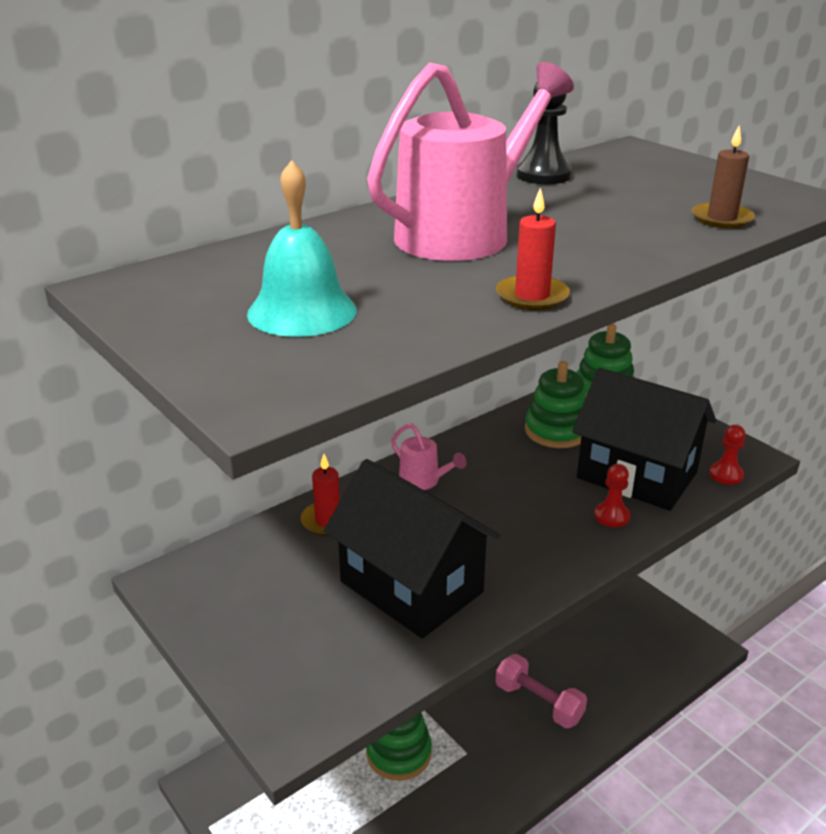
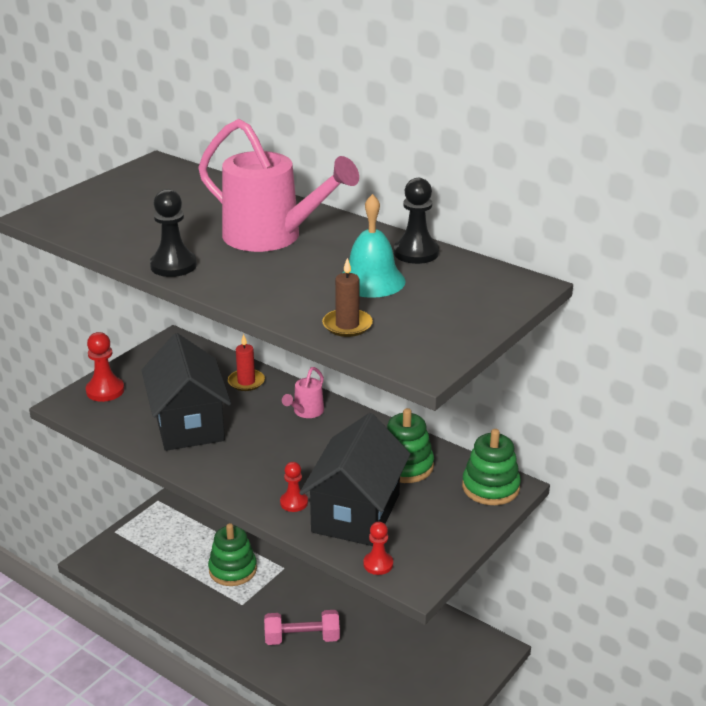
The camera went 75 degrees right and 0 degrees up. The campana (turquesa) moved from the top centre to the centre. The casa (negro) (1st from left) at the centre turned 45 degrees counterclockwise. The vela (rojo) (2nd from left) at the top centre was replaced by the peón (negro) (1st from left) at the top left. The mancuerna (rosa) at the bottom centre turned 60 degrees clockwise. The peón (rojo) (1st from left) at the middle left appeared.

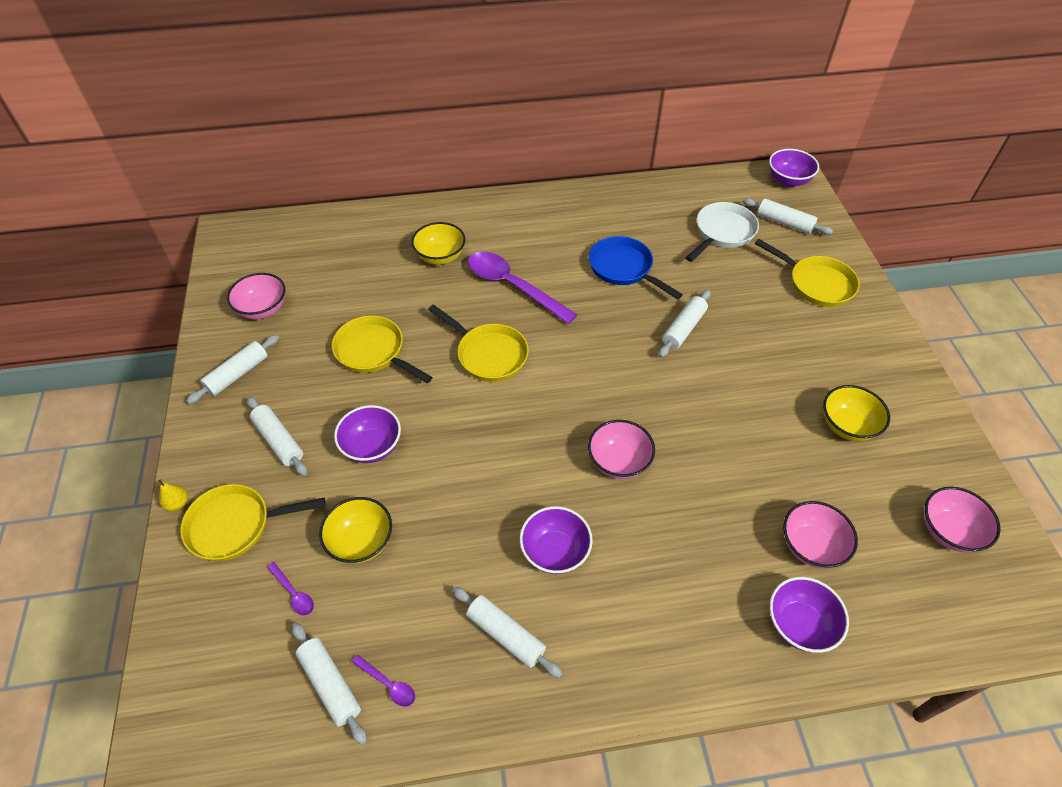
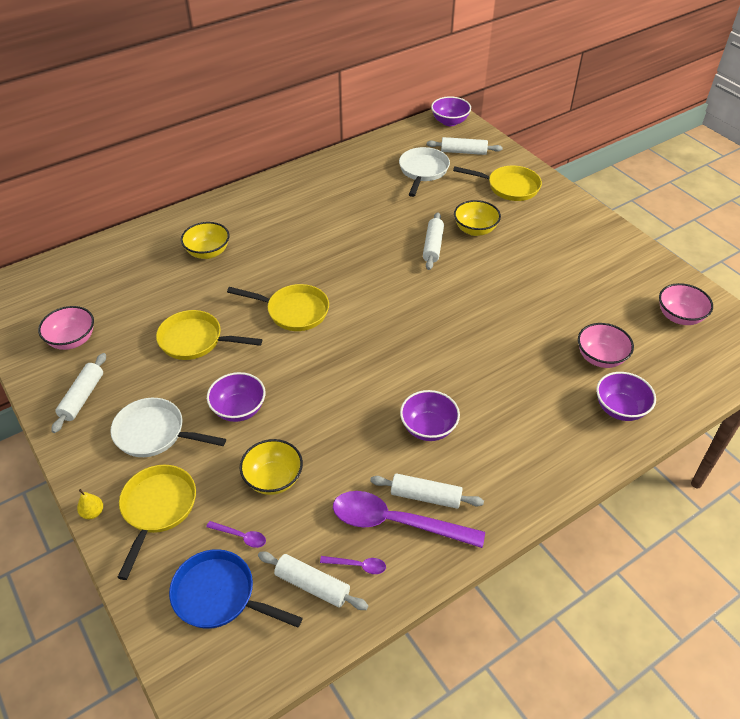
The camera went 25 degrees left and 5 degrees down. The sartén (amarillo) (1st from left) at the middle left turned 135 degrees clockwise. The rodillo (blanco) (2nd from left) at the middle left was replaced by the sartén (blanco) (1st from left) at the middle left. The cuchara (morado) (3rd from left) moved from the centre to the bottom centre. The cuenco (rosa) (2nd from left) at the centre disappeared. The sartén (azul) moved from the centre to the bottom left. The cuenco (amarillo) (3rd from left) moved from the middle right to the top centre.

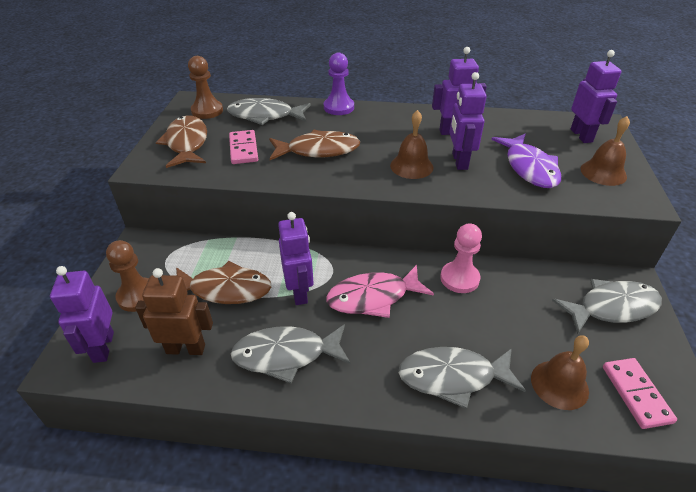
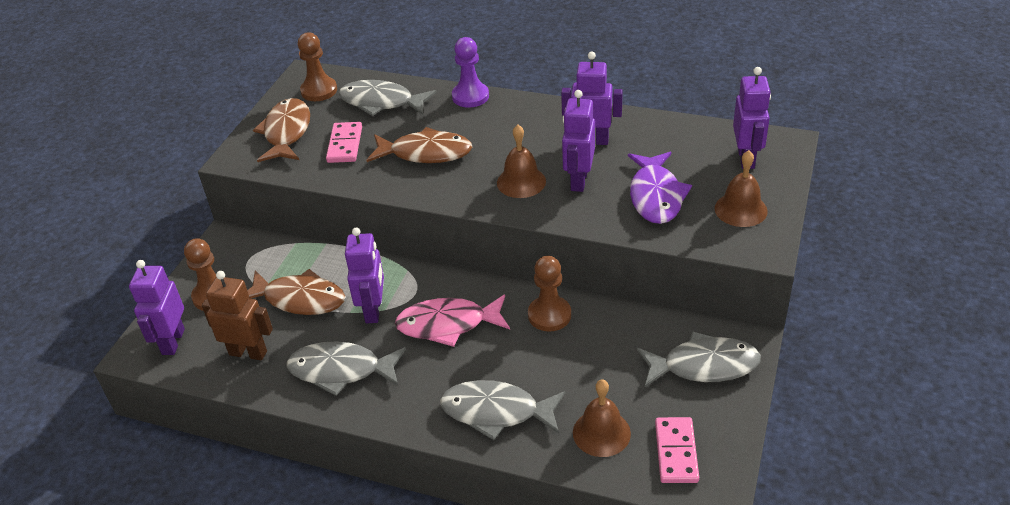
The camera went 15 degrees right and 0 degrees up. The peón (rosa) at the centre became the peón (marrón) (3rd from left) at the centre.

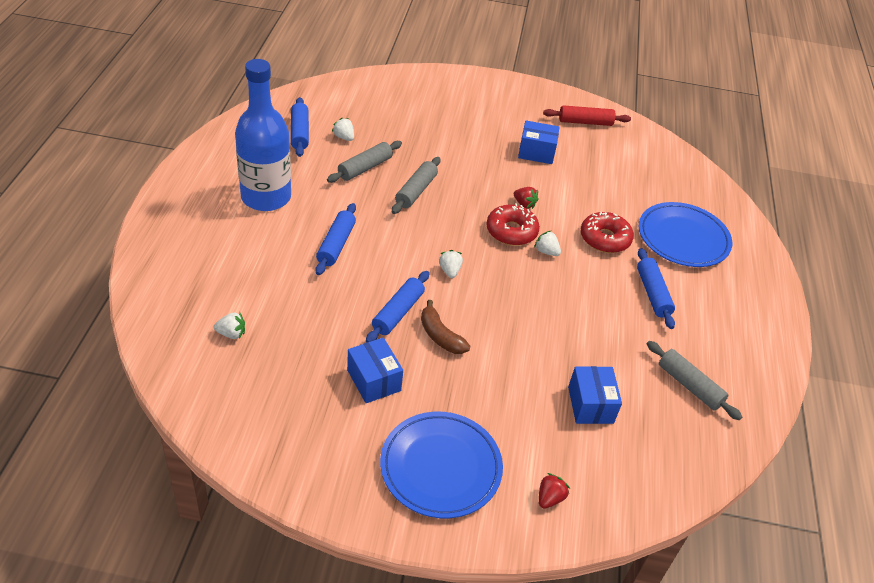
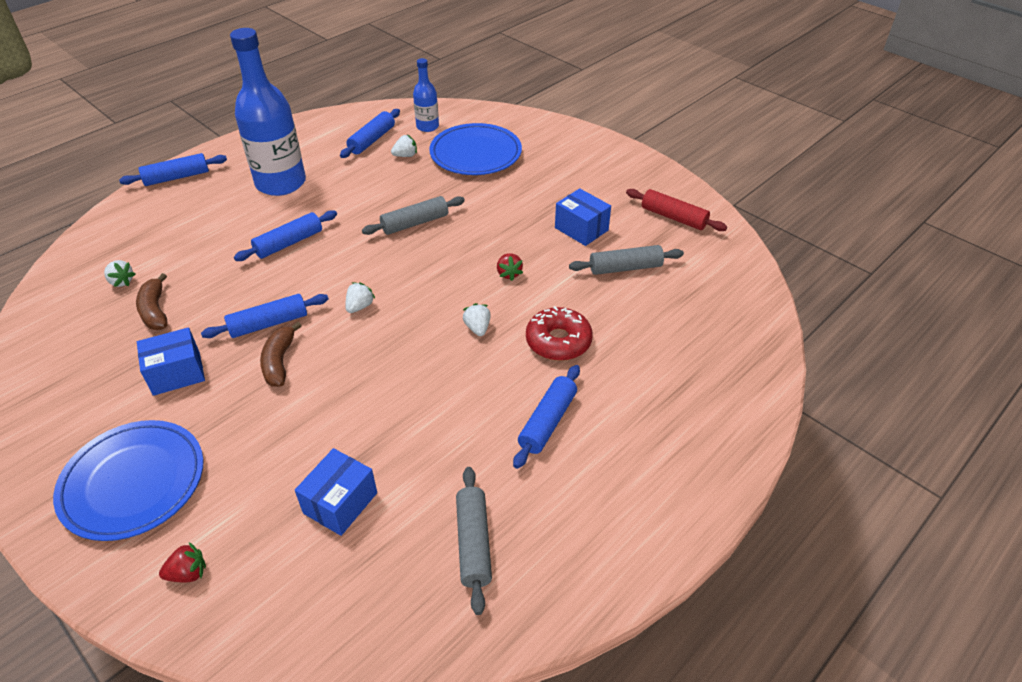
The camera went 40 degrees right and 0 degrees up. The rodillo (gris) (1st from left in the first image) moved from the top centre to the centre. The fresa (blanco) (2nd from left in the first image) at the top centre turned 75 degrees clockwise. The caja (azul) (1st from left) at the centre turned 60 degrees clockwise. The rosquilla (rojo) (1st from left) at the centre disappeared. The plato (azul) (2nd from left) moved from the middle right to the top centre. The rodillo (azul) (1st from left) at the top left appeared. The plátano (marrón) (1st from left) at the middle left appeared. The botella (azul) (2nd from left) at the top centre appeared.

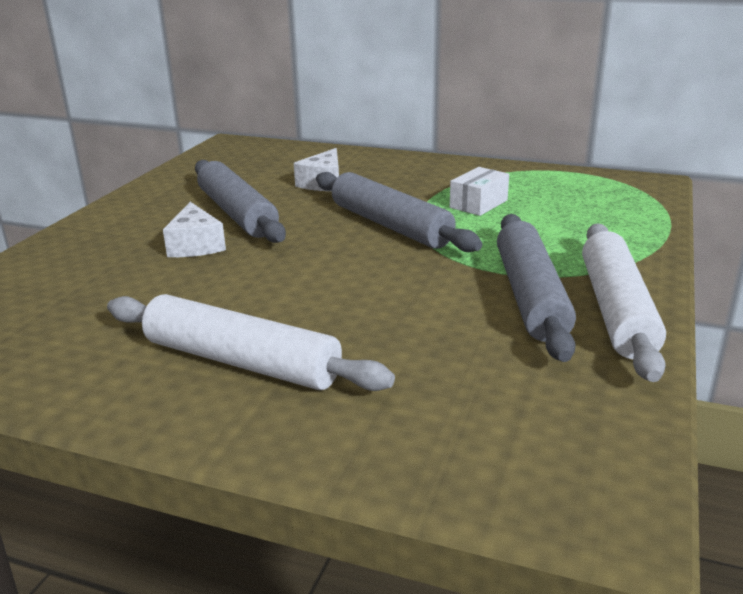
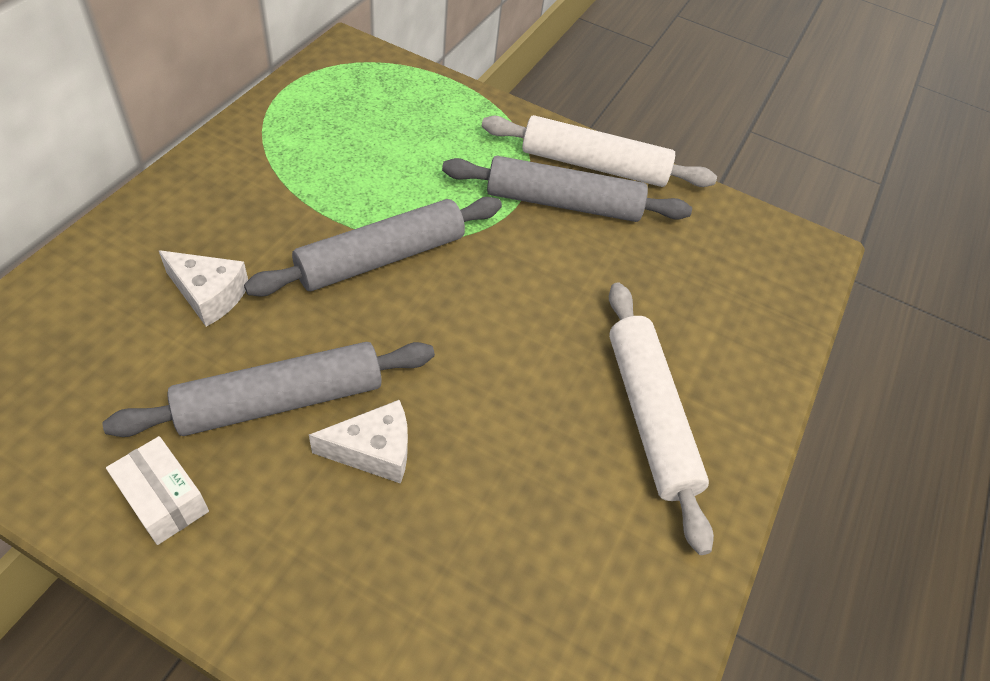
The camera went 90 degrees left and 25 degrees up. The rodillo (blanco) (1st from left in the first image) at the centre turned 45 degrees counterclockwise. The caja (blanco) moved from the top centre to the bottom left.

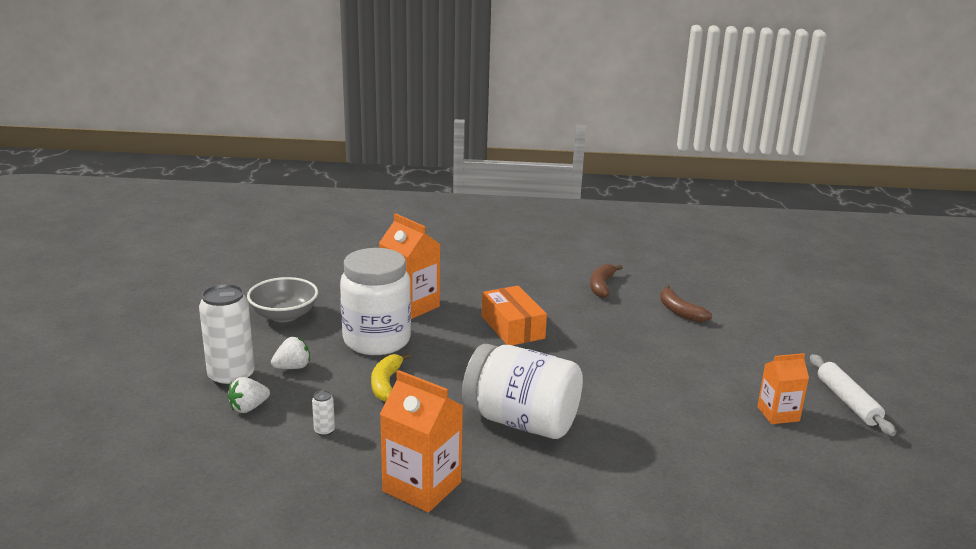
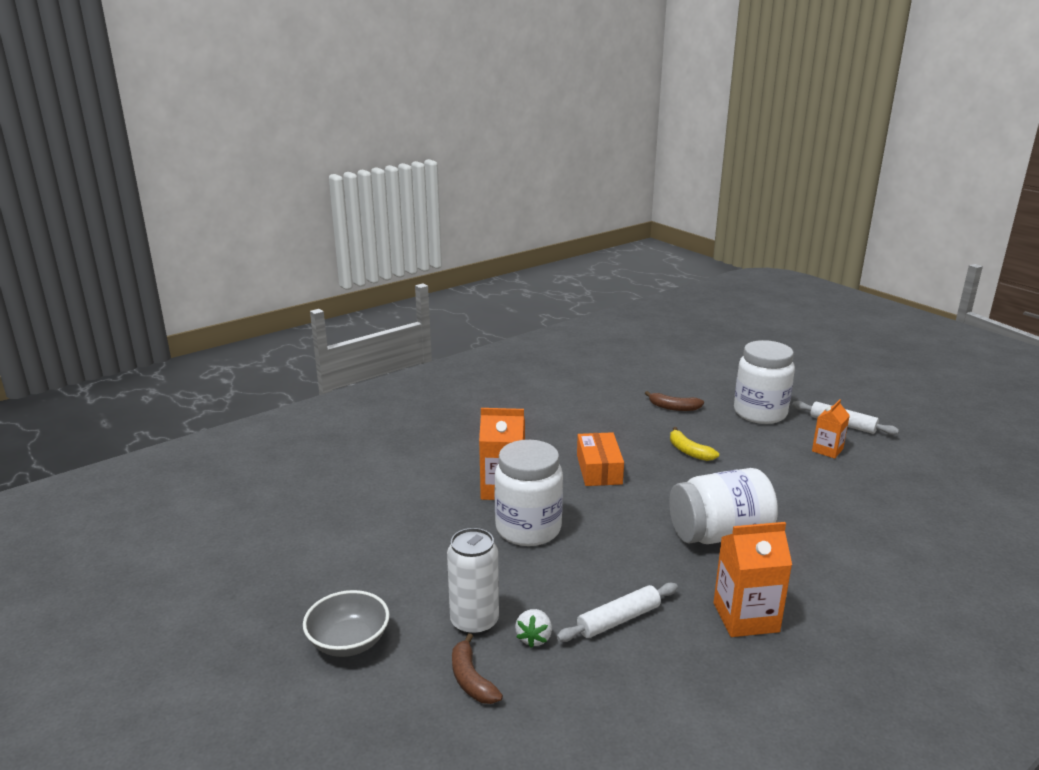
The camera went 40 degrees left and 0 degrees up. The cuenco (gris) moved from the middle left to the bottom left. The fresa (blanco) (2nd from left) at the middle left disappeared. The lata (blanco) (2nd from left) at the bottom left was replaced by the rodillo (blanco) (1st from left) at the bottom centre. The plátano (amarillo) moved from the bottom centre to the middle right. The caja (naranja) at the centre turned 60 degrees clockwise. The plátano (marrón) (1st from left) moved from the centre to the bottom centre. The tarro (blanco) (3rd from left) at the middle right appeared.

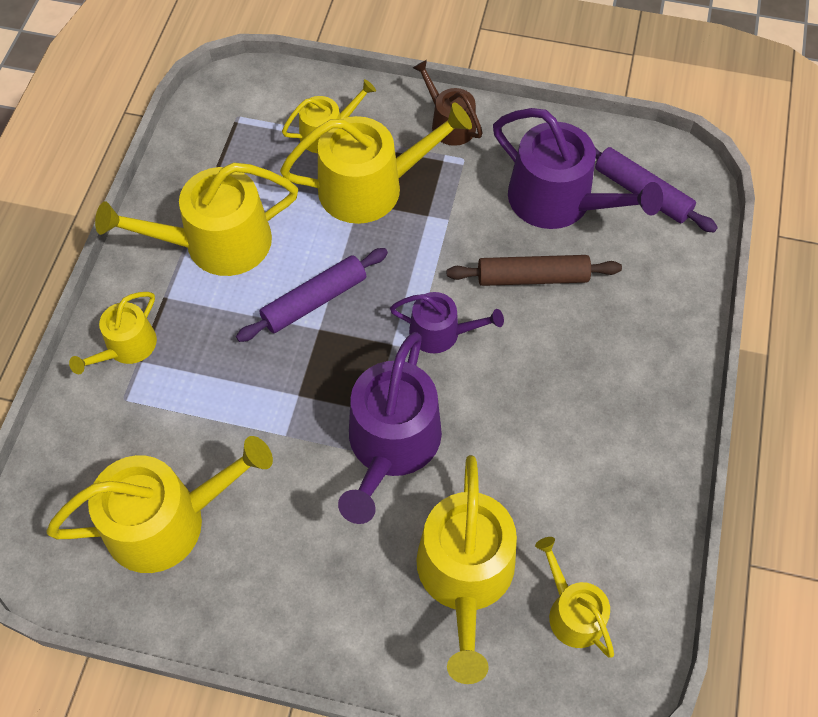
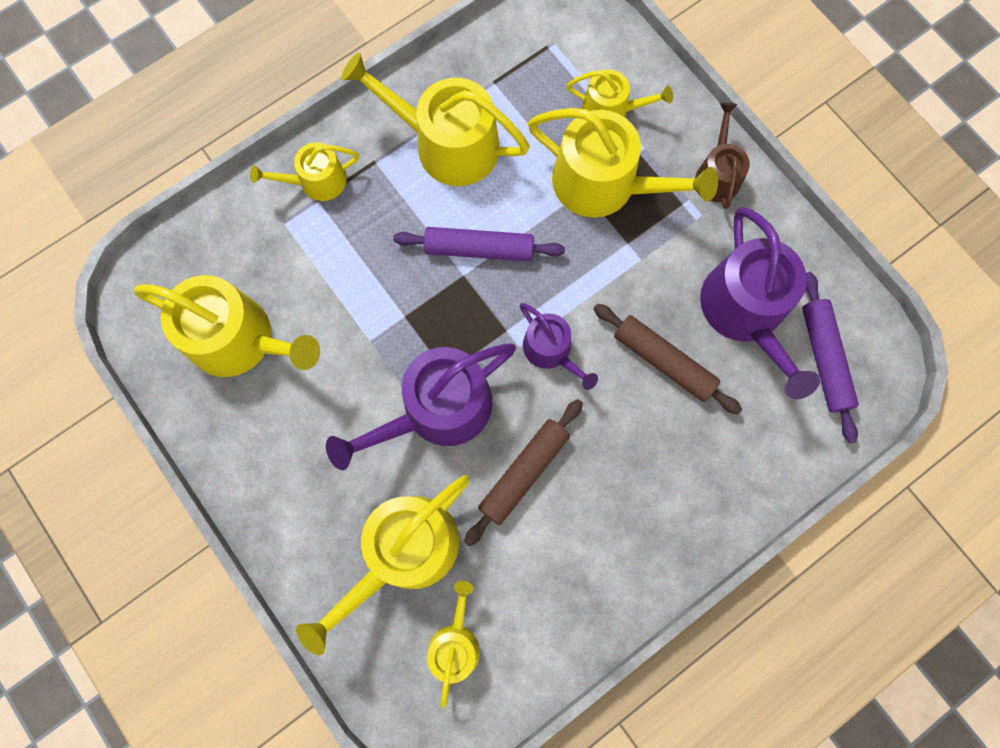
The camera went 40 degrees right and 15 degrees up. The rodillo (marrón) (1st from left) at the centre appeared.

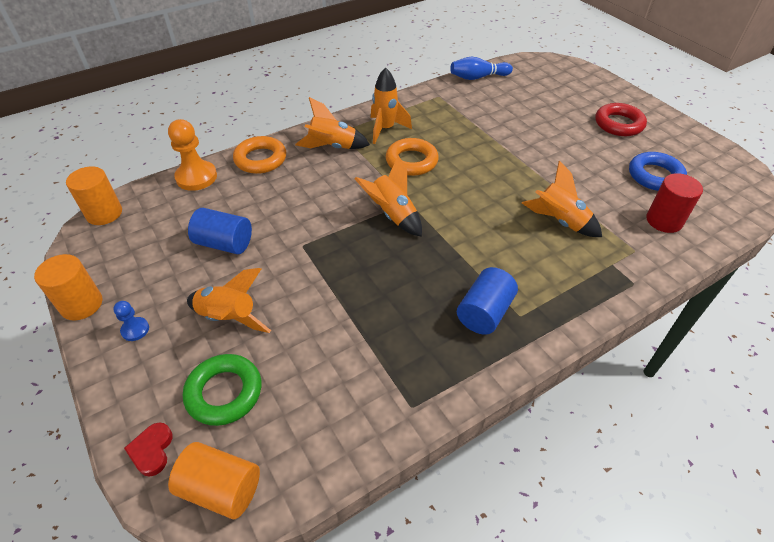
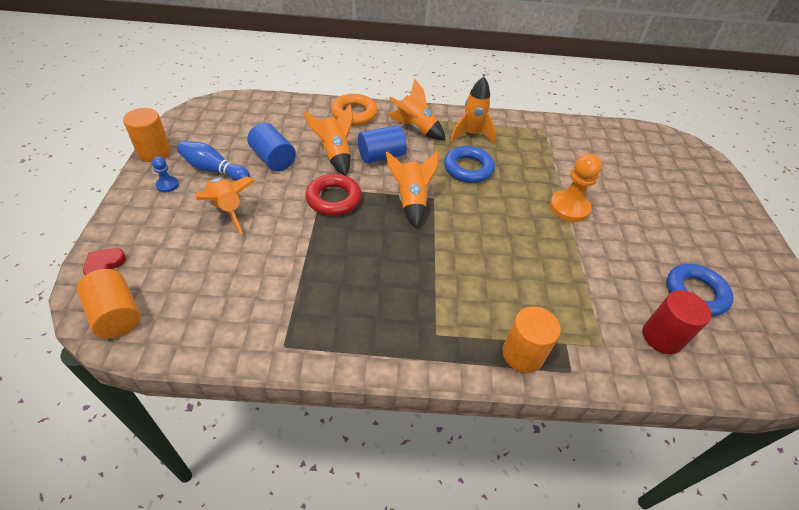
The camera went 30 degrees right and 0 degrees up. The cilindro (naranja) (2nd from left in the first image) moved from the middle left to the centre. The peón (naranja) moved from the top left to the middle right. The anillo (verde) at the bottom left disappeared. The anillo (naranja) (2nd from left) at the top centre became the anillo (azul) (1st from left) at the top centre. The bolo (azul) moved from the top centre to the top left. The cilindro (azul) (2nd from left) moved from the centre to the top centre. The cohete (naranja) (5th from left in the first image) moved from the middle right to the top centre. The anillo (rojo) moved from the top right to the centre.

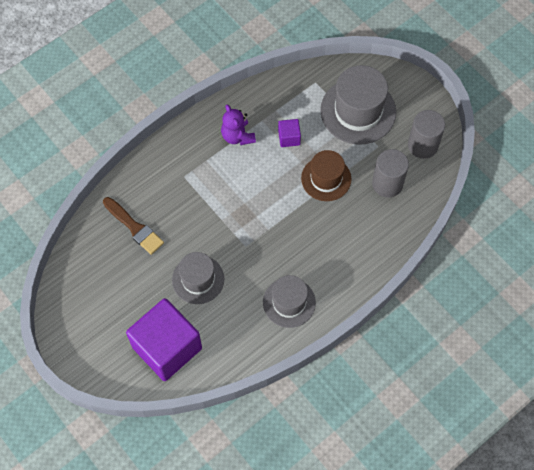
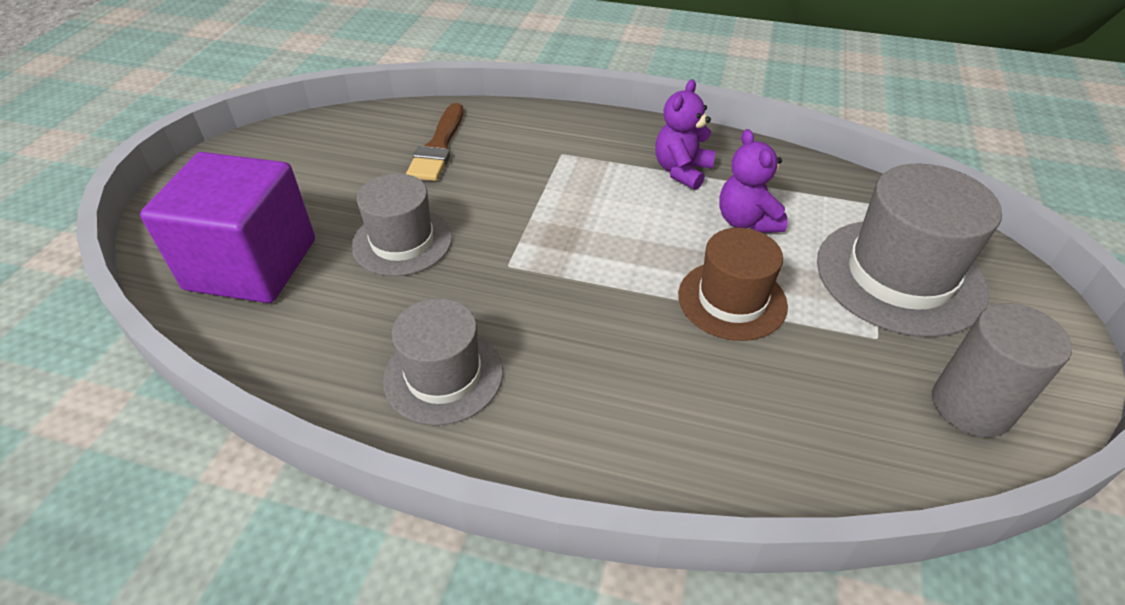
The camera went 55 degrees right and 20 degrees down. The cubo (morado) (2nd from left) at the top centre was replaced by the osito (morado) (2nd from left) at the top right. The cilindro (gris) (1st from left) at the middle right disappeared.

